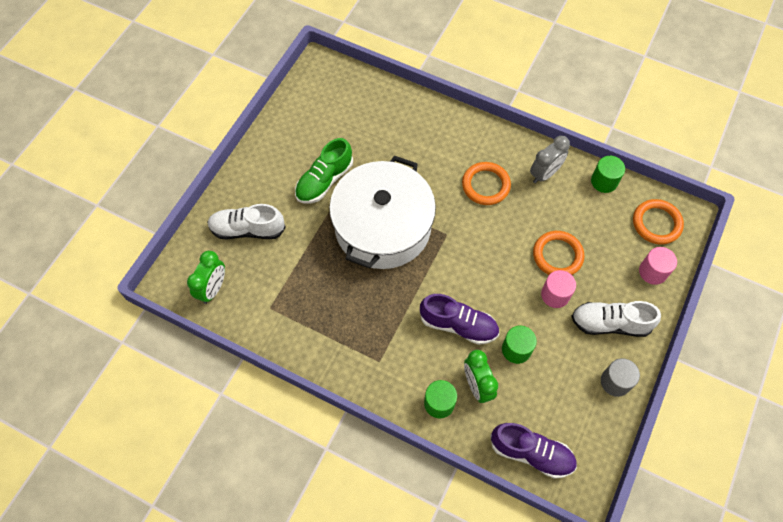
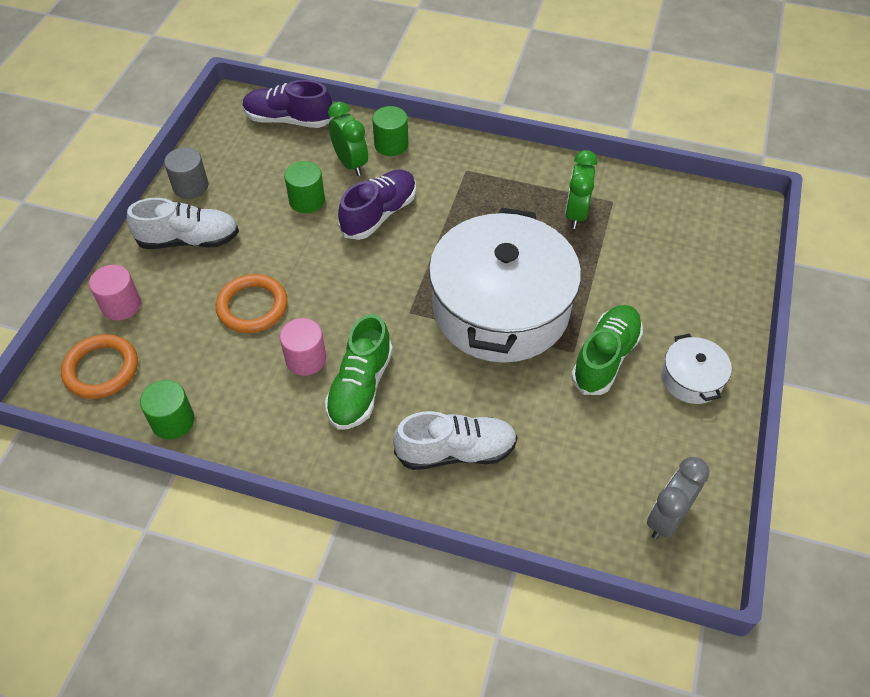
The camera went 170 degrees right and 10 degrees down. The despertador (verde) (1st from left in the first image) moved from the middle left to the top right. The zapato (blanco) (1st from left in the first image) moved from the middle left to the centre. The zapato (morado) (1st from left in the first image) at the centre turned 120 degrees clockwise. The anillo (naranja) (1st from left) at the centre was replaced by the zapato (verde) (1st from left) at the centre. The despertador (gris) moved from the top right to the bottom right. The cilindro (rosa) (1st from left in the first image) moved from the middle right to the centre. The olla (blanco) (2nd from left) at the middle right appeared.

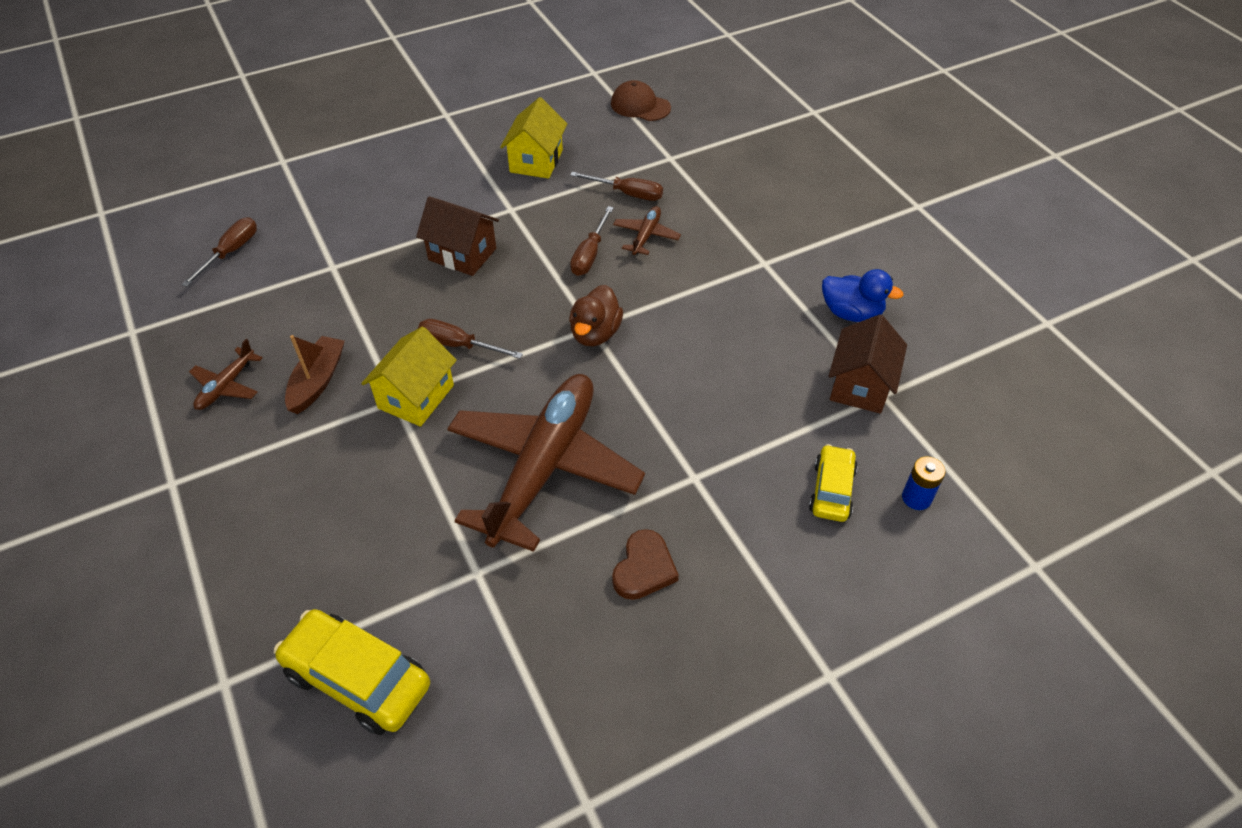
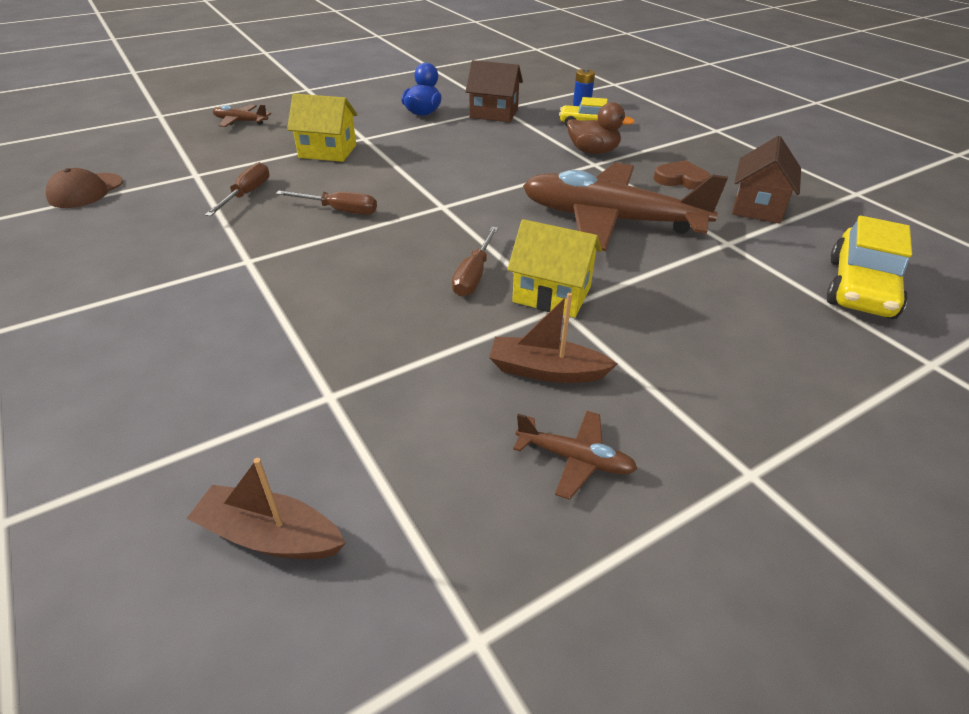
The camera went 95 degrees left and 10 degrees down. The destornillador (marrón) (1st from left) at the top left was replaced by the barco (marrón) (1st from left) at the bottom left. The casa (marrón) (1st from left in the first image) moved from the top centre to the top right. The casa (amarillo) (2nd from left in the first image) moved from the top centre to the top left. The pato (marrón) moved from the centre to the top centre. The avión (marrón) (3rd from left in the first image) moved from the top centre to the top left.

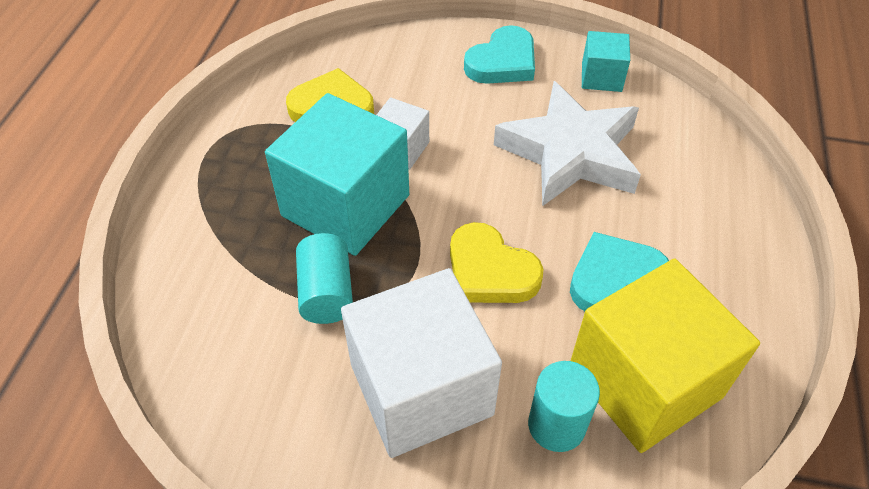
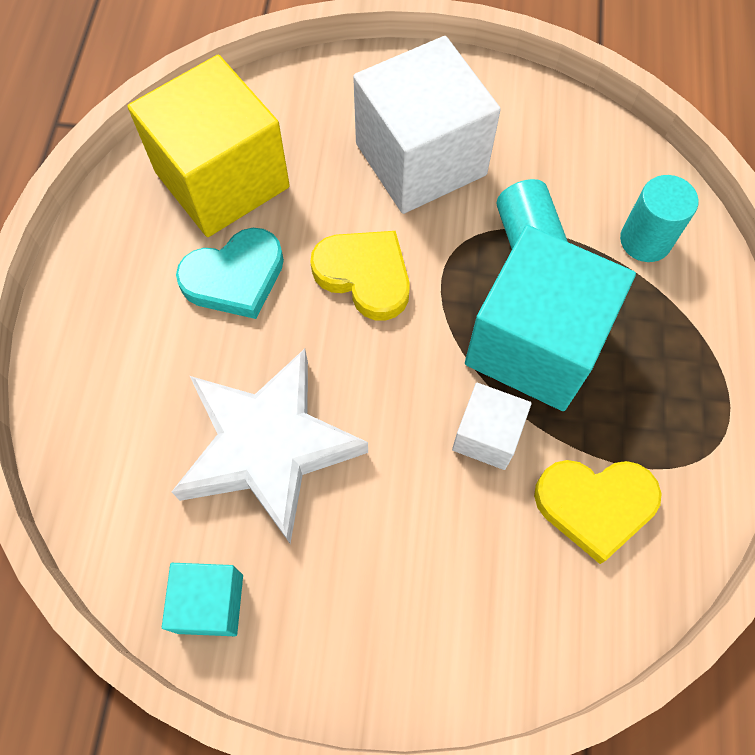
The camera went 175 degrees right and 15 degrees up. The corazón (turquesa) (1st from left) at the top centre disappeared. The cilindro (turquesa) (2nd from left) moved from the bottom centre to the top right.

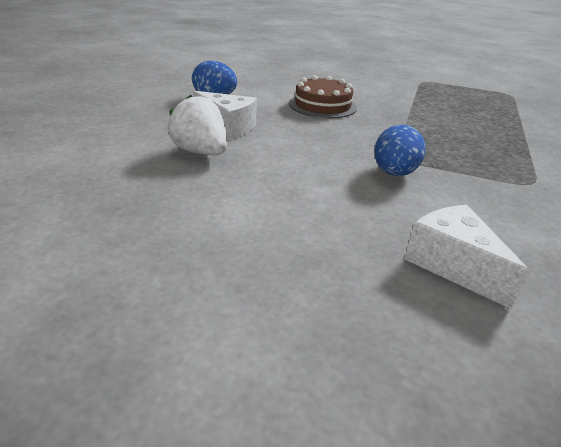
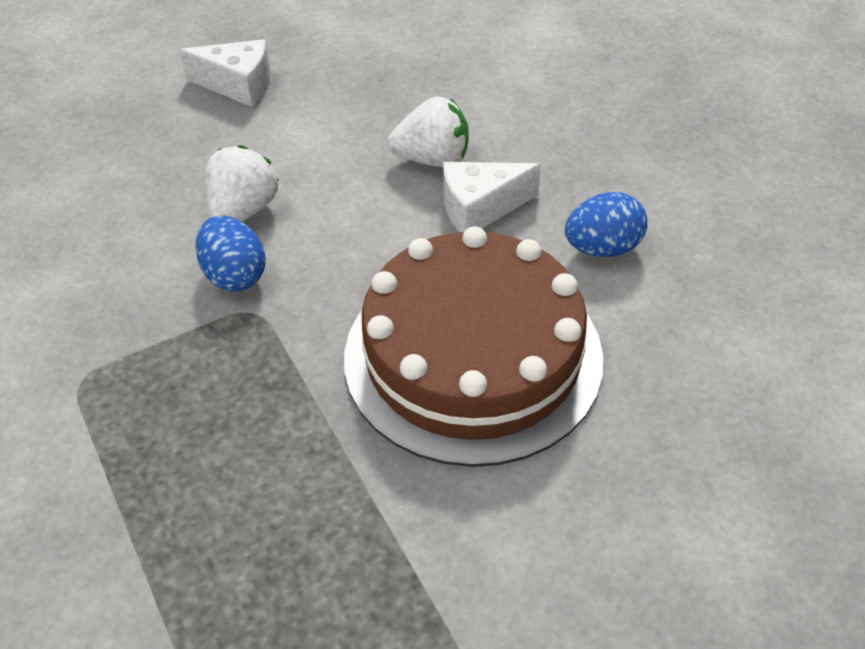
The camera went 135 degrees right and 15 degrees up. The tarta (marrón) at the top centre changed to 1.98 times the size. The queso (blanco) (2nd from left in the first image) moved from the middle right to the top left. The fresa (blanco) (1st from left) at the top left appeared.

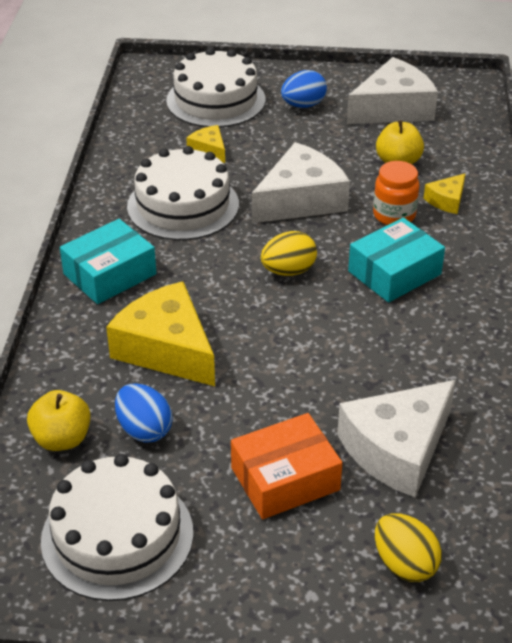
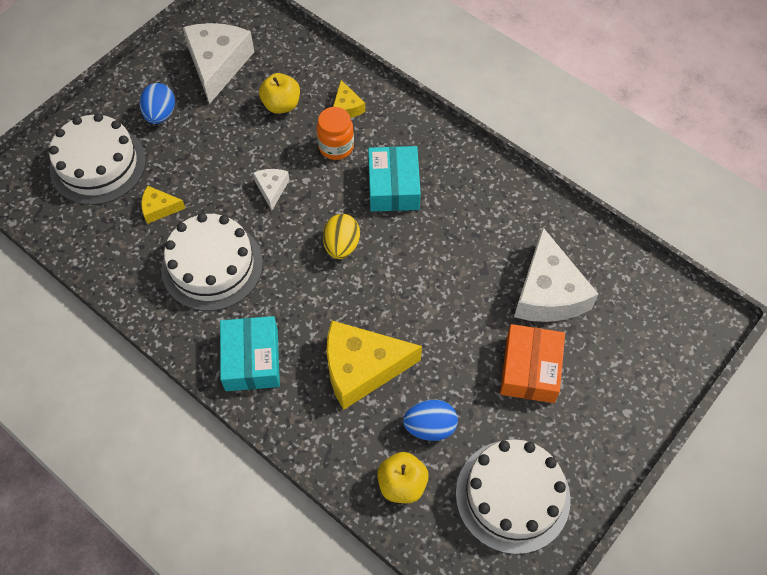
The camera went 55 degrees left and 20 degrees up. The queso (blanco) (1st from left in the first image) at the top centre changed to 0.48 times the size. The huevo (amarillo) (2nd from left) at the bottom right disappeared.

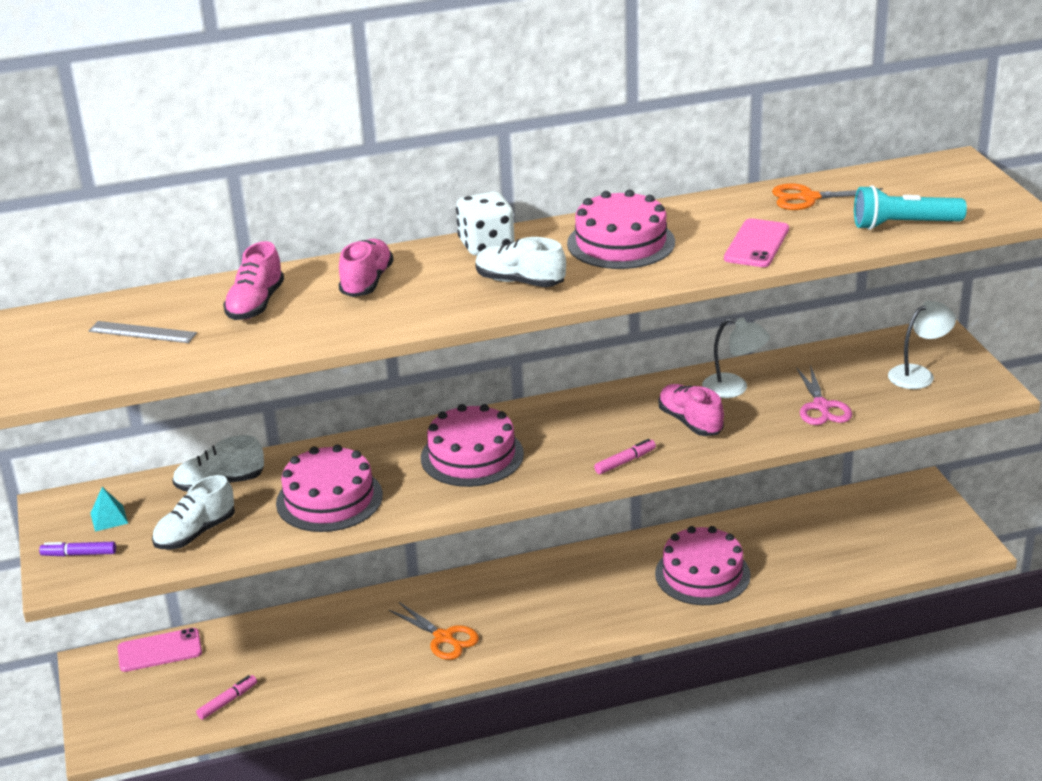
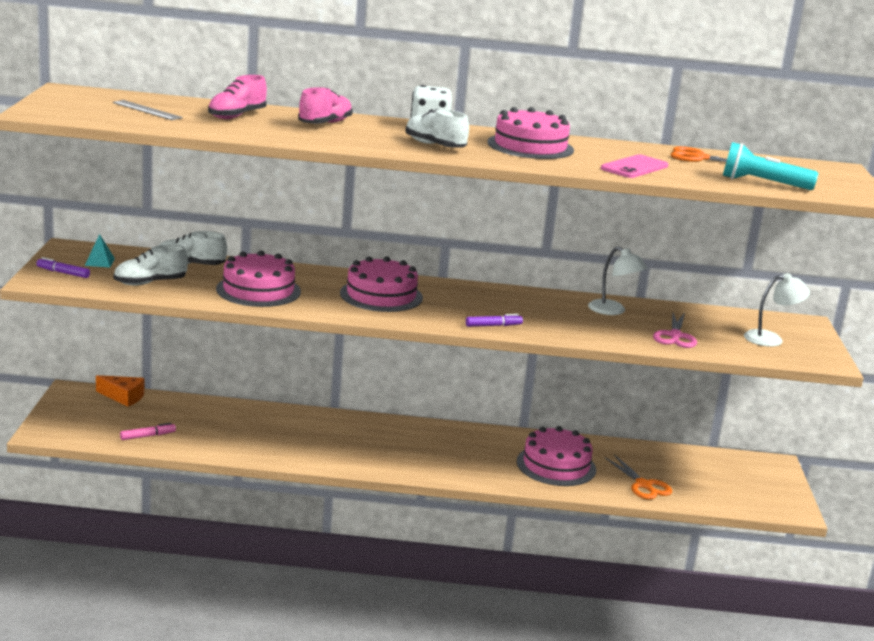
The camera went 15 degrees right and 10 degrees down. The móvil (rosa) (1st from left) at the bottom left was replaced by the queso (naranja) at the middle left. The tijeras (naranja) (1st from left) moved from the bottom centre to the bottom right. The rotulador (rosa) (2nd from left) at the centre became the rotulador (morado) (2nd from left) at the centre. The zapato (rosa) (3rd from left) at the centre disappeared.

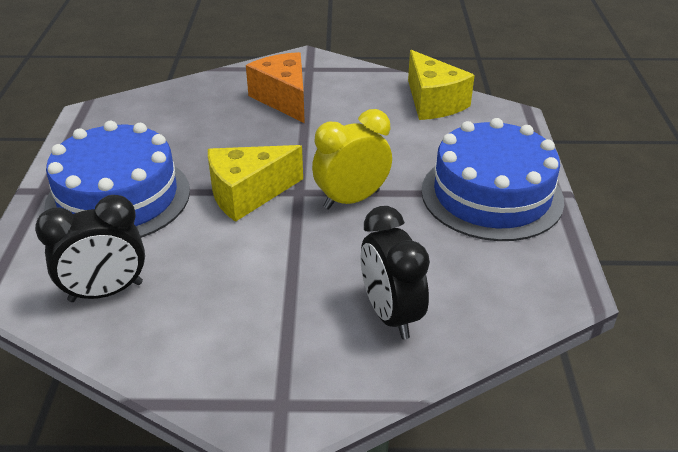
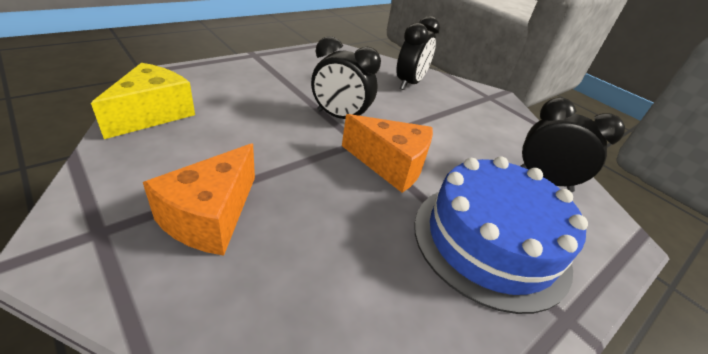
The camera went 135 degrees left and 0 degrees up. The queso (amarillo) (1st from left) at the centre became the queso (naranja) (2nd from left) at the centre. The despertador (amarillo) at the centre became the despertador (negro) (1st from left) at the top centre. The tarta (azul) (2nd from left) at the middle right disappeared.

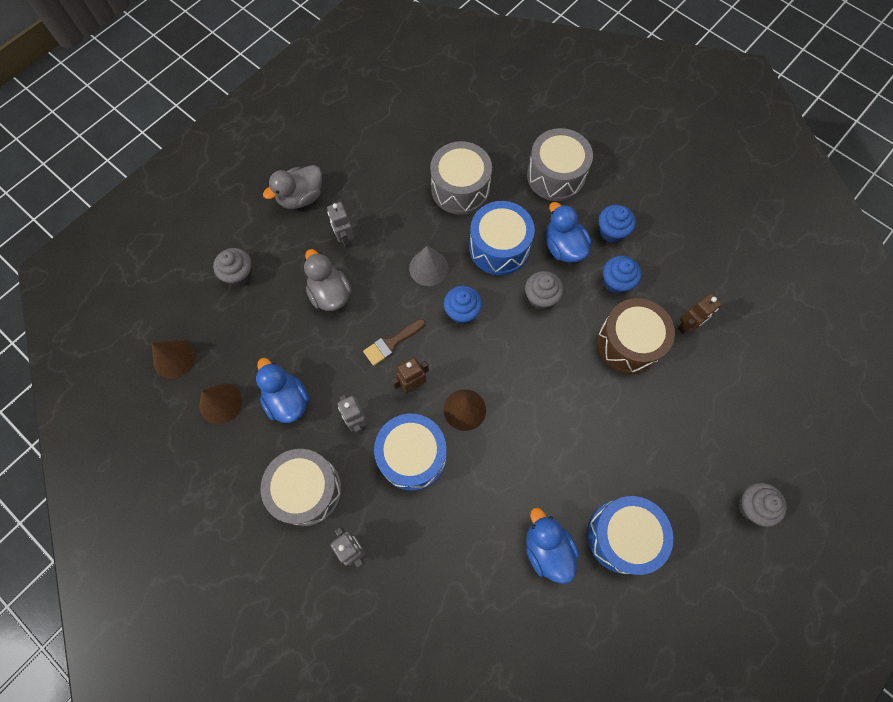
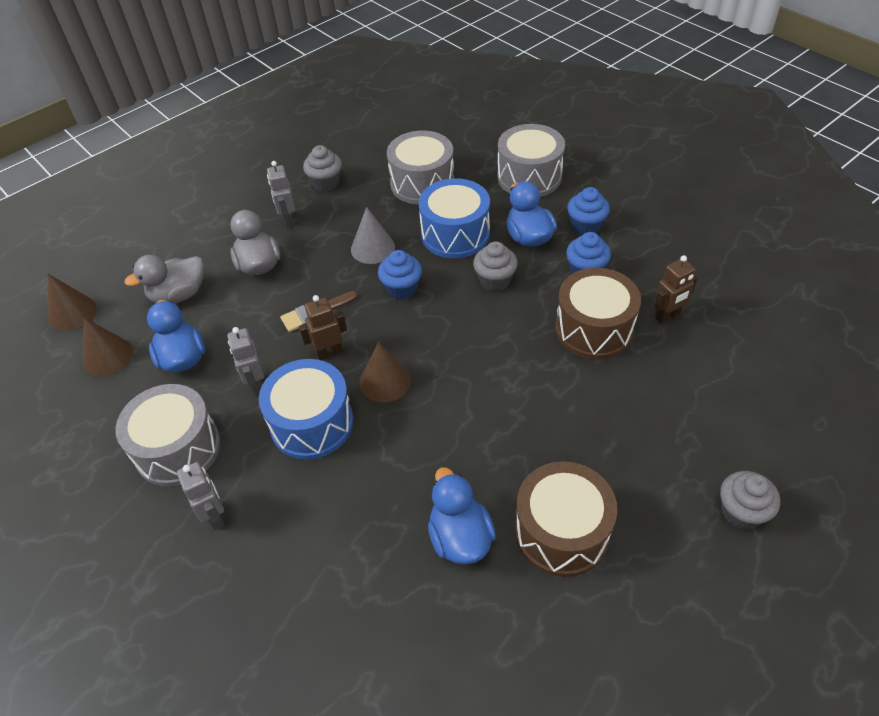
The camera went 10 degrees right and 20 degrees down. The magdalena (gris) (1st from left) moved from the middle left to the top centre. The pato (gris) (1st from left) moved from the top left to the middle left. The tambor (azul) (3rd from left) at the bottom right became the tambor (marrón) (1st from left) at the bottom centre.

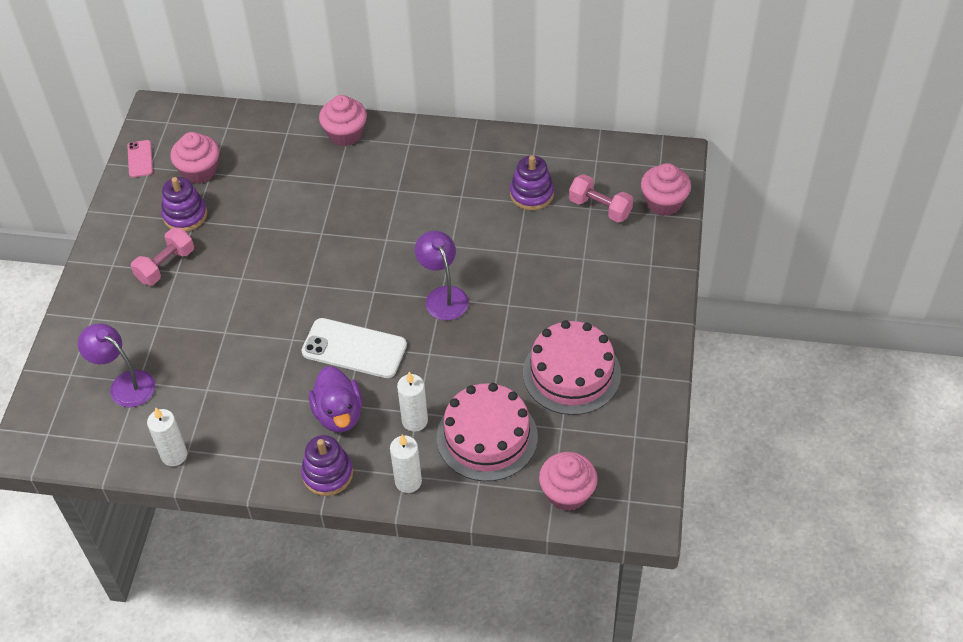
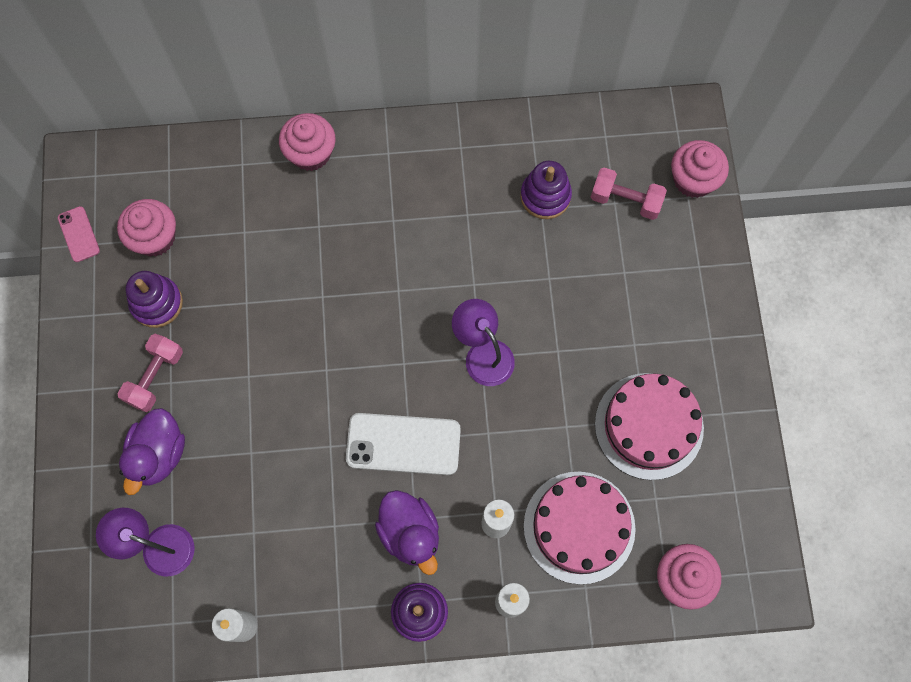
The camera went 15 degrees left and 20 degrees up. The pato (morado) (1st from left) at the middle left appeared.

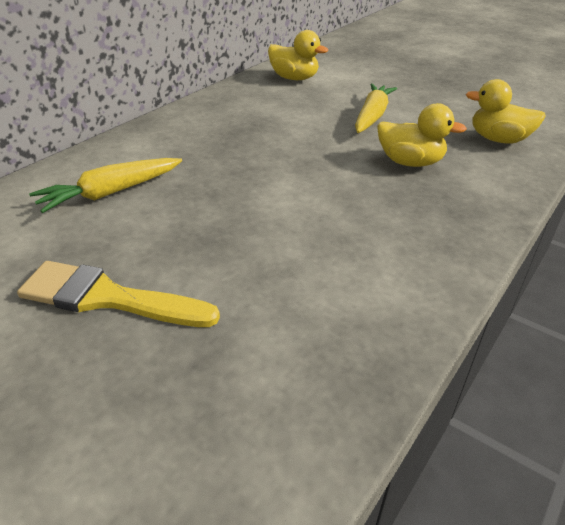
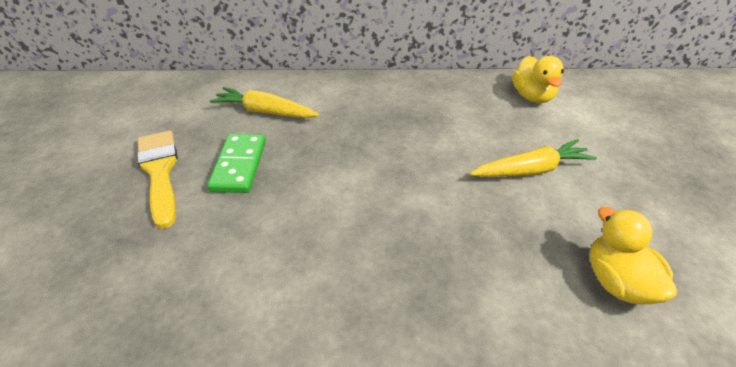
The camera went 55 degrees right and 5 degrees up. The pato (amarillo) (2nd from left) at the top right disappeared. The ficha de dominó (verde) at the middle left appeared.

